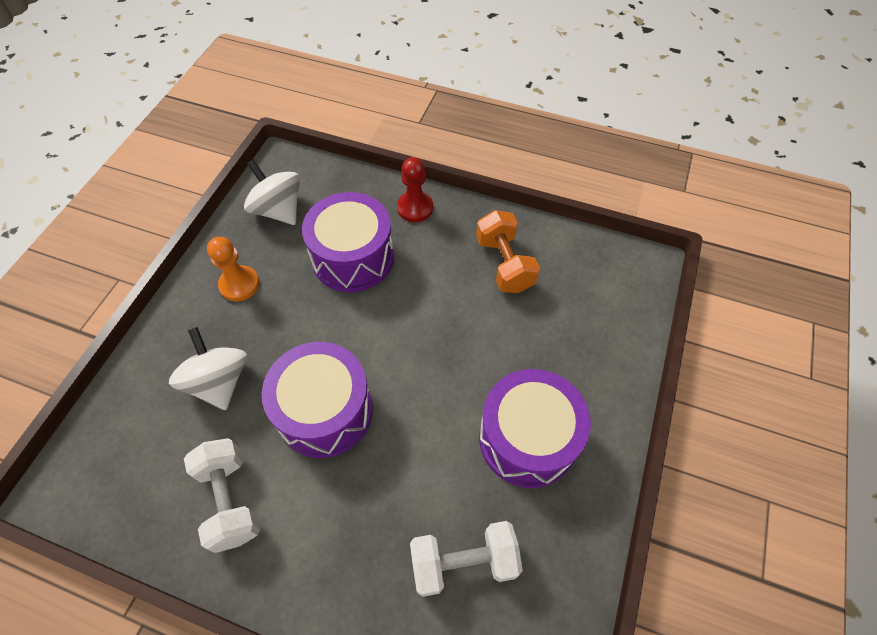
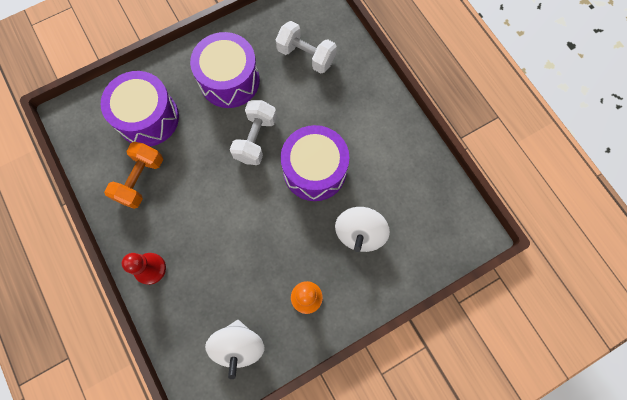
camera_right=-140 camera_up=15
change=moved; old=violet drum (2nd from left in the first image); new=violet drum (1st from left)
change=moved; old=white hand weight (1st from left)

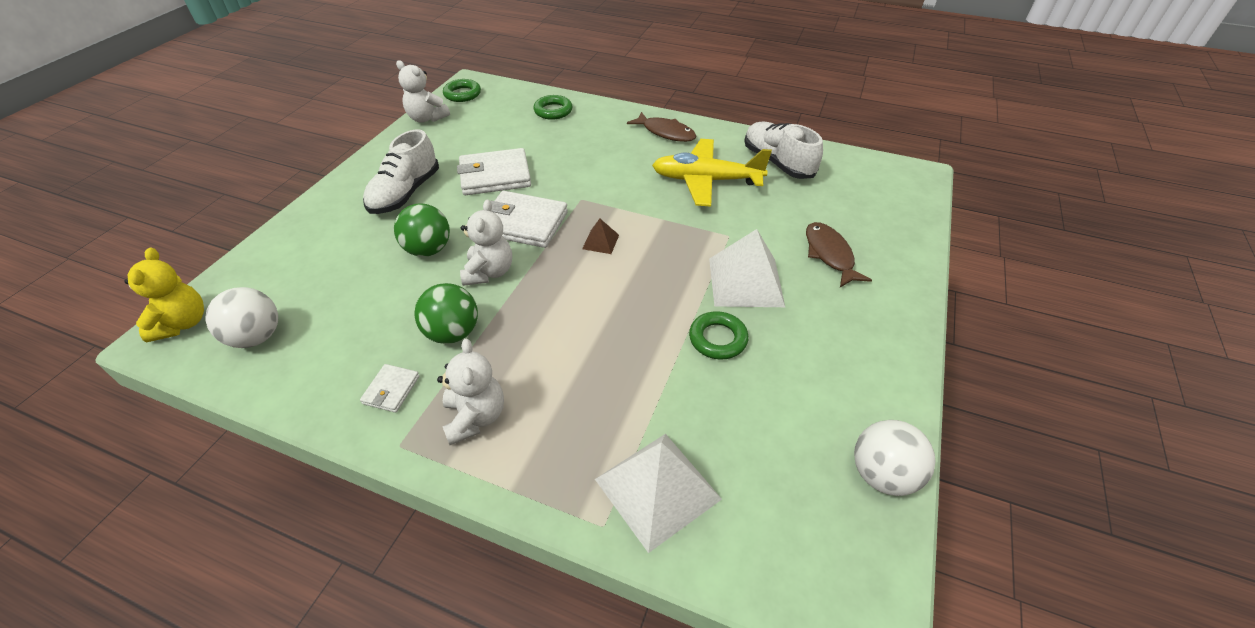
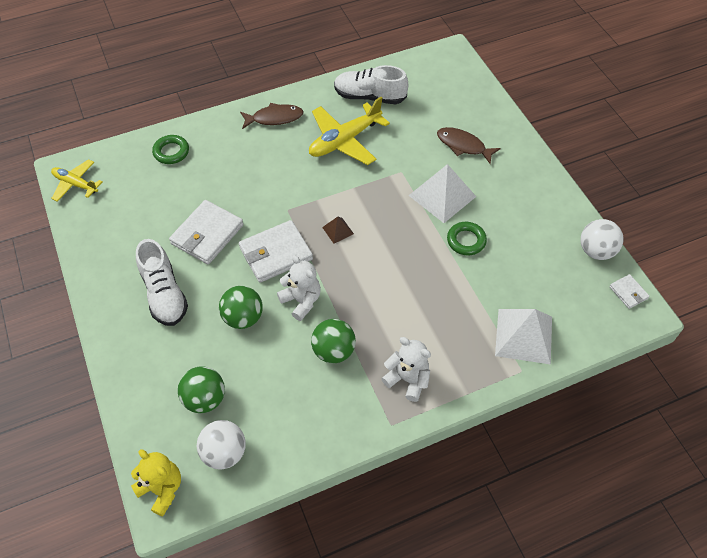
camera_right=-45 camera_up=10
change=replaced; old=leaf-green ring (1st from left); new=yellow plane (1st from left)
change=added; new=leaf-green sphere (1st from left)
change=moved; old=white billfold (1st from left in the first image); new=white billfold (3rd from left)
change=removed; old=white stuffed bear (1st from left)

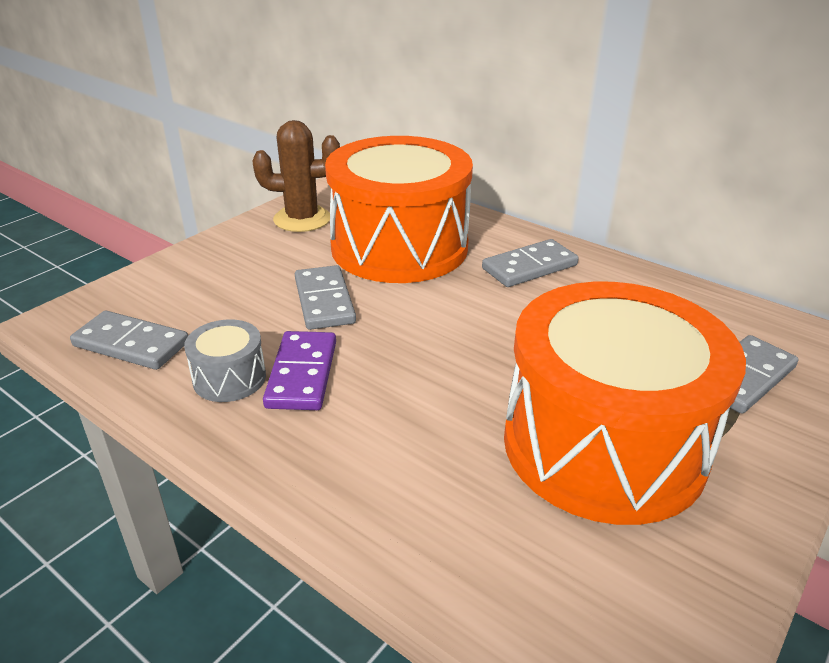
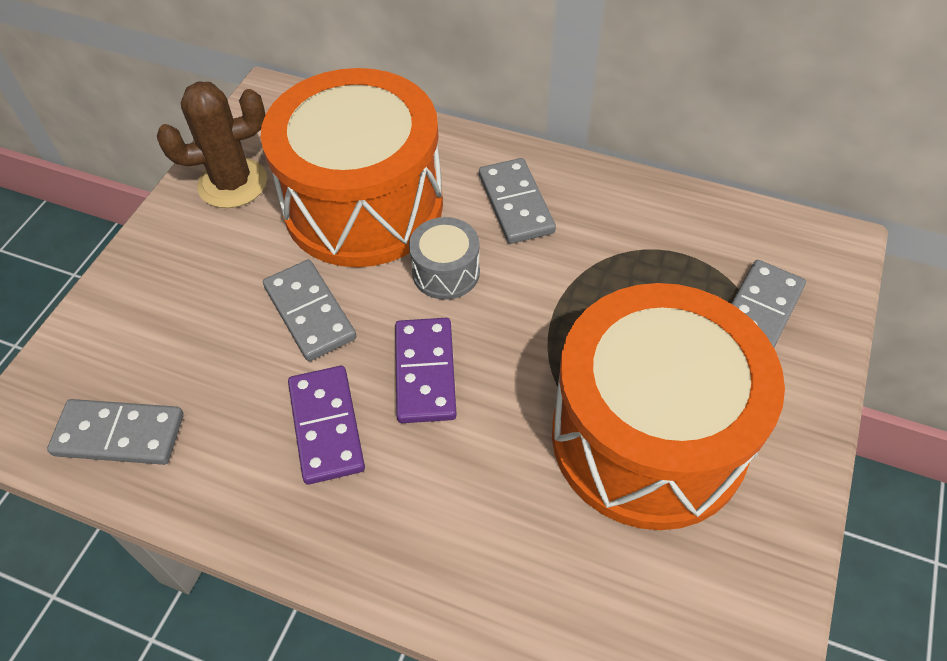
camera_right=-15 camera_up=20
change=added; new=violet domino tile (2nd from left)
change=moved; old=gray drum
change=turned; old=gray domino tile (3rd from left); degrees=-60

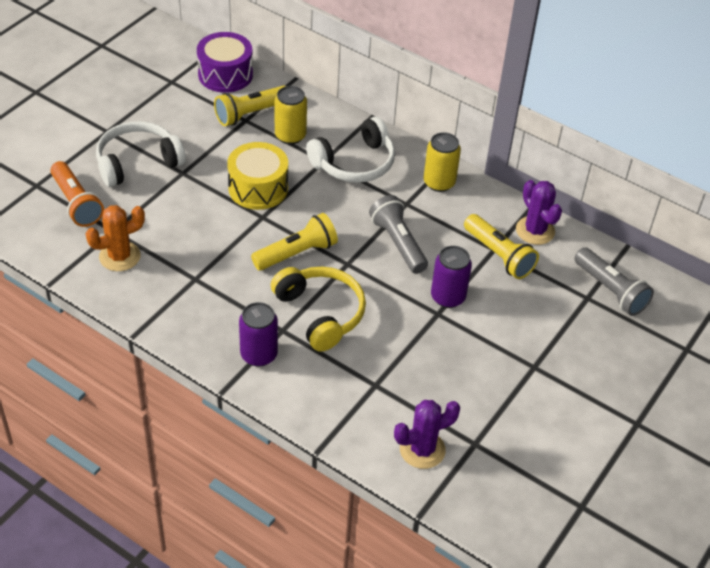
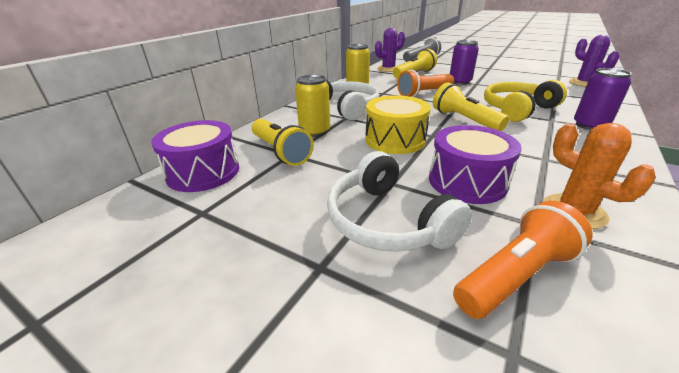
camera_right=-90 camera_up=-15
change=recoloured; old=gray pocket torch (1st from left); new=orange-coloured pocket torch (1st from left)
change=added; new=violet drum (2nd from left)

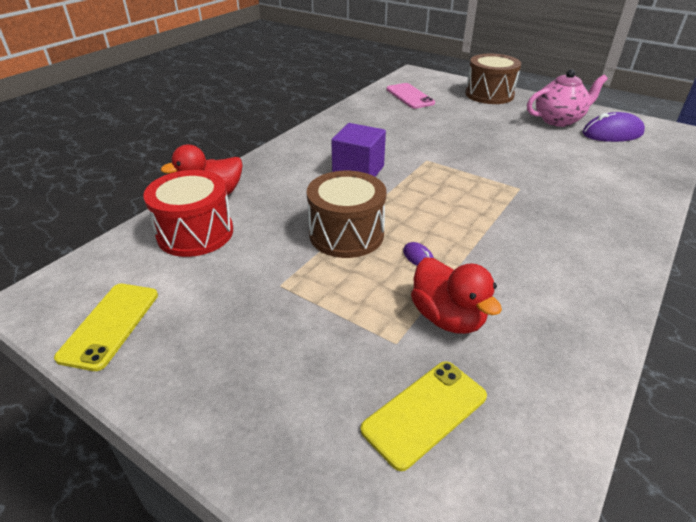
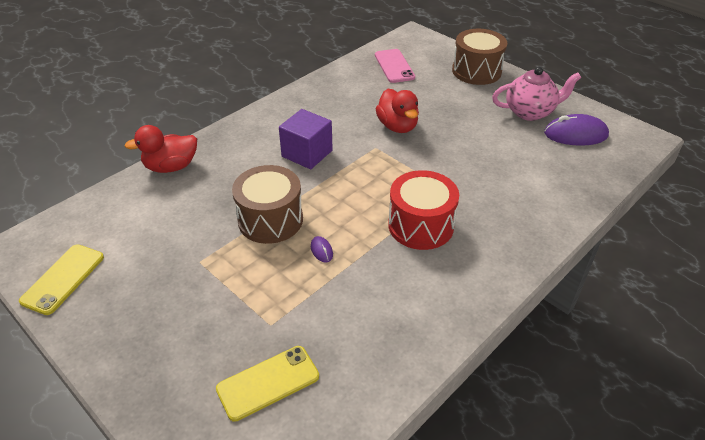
camera_right=10 camera_up=5
change=moved; old=scarlet duck (2nd from left)
change=moved; old=scarlet drum

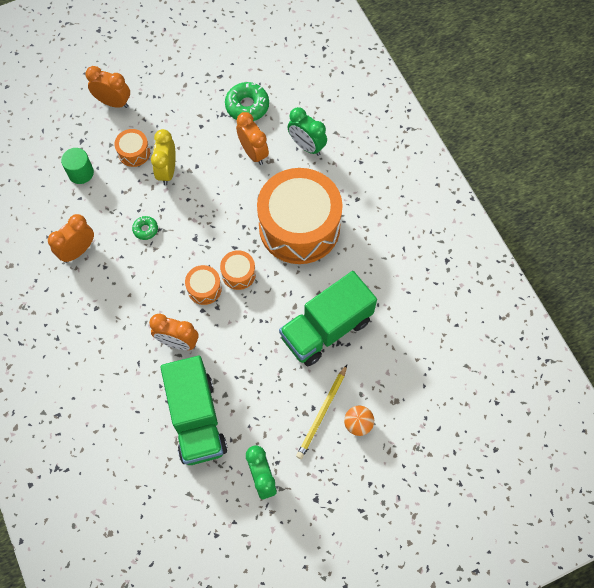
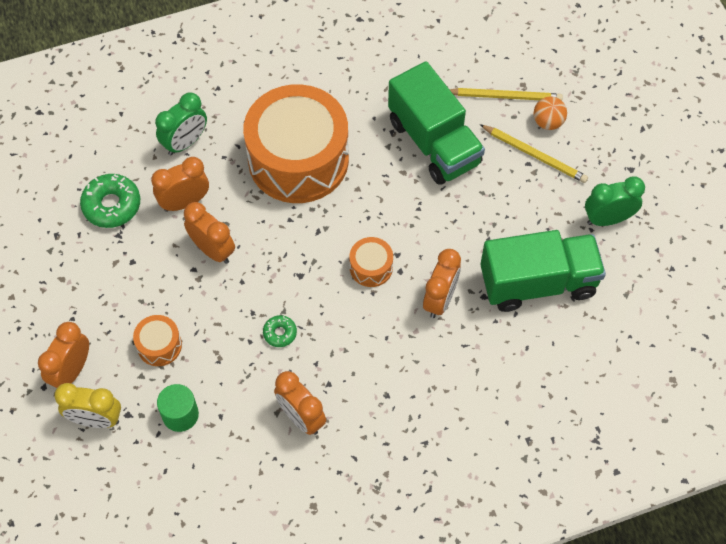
camera_right=-85 camera_up=-5
change=moved; old=yellow alarm clock
change=added; new=orange-coloured alarm clock (3rd from left)
change=added; new=yellow lead pencil (1st from left)
change=removed; old=orange-coloured drum (3rd from left)

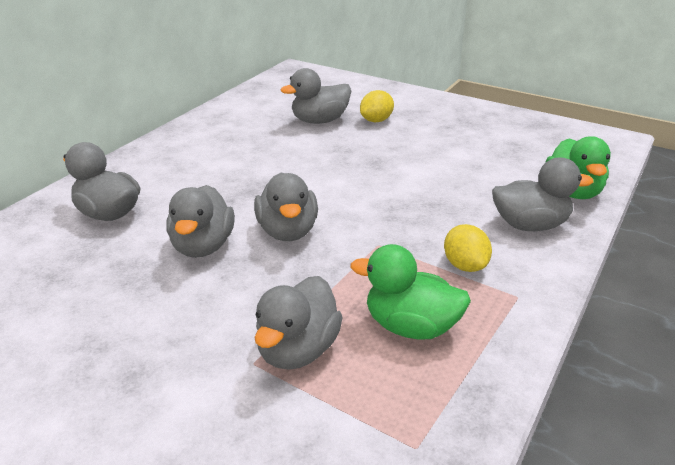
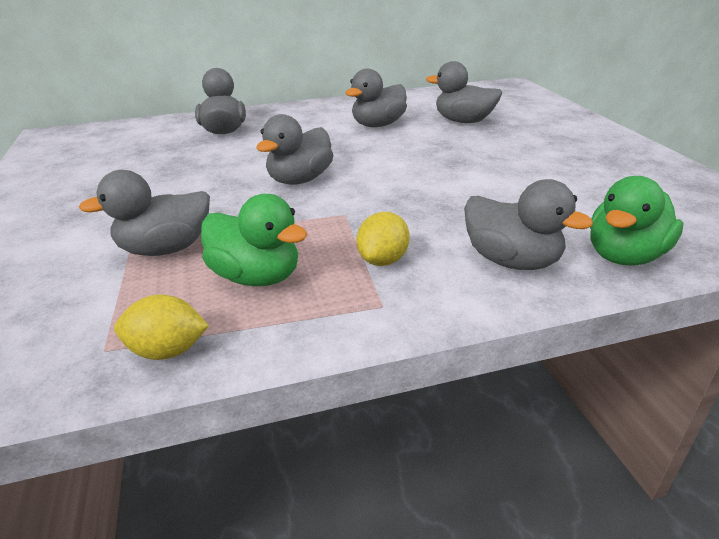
camera_right=45 camera_up=0
change=moved; old=yellow lemon (1st from left)
change=turned; old=leaf-green duck (1st from left); degrees=150
change=moved; old=gray duck (2nd from left in the first image); new=gray duck (4th from left)

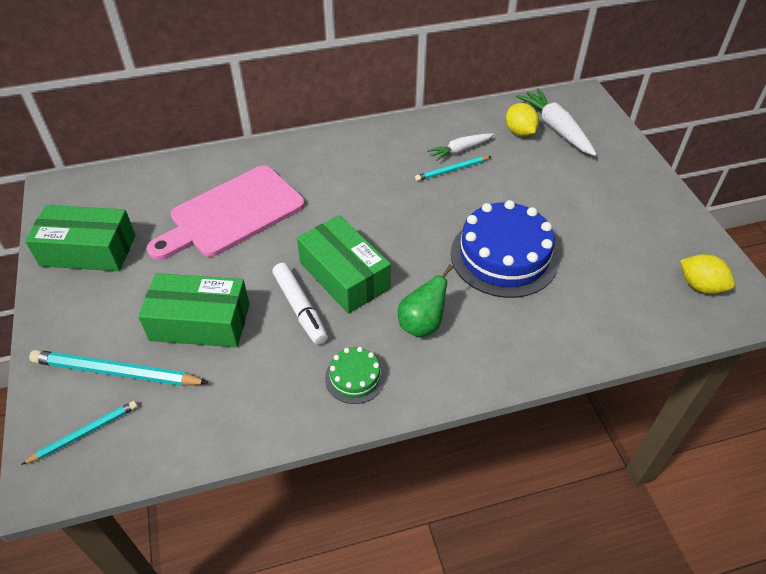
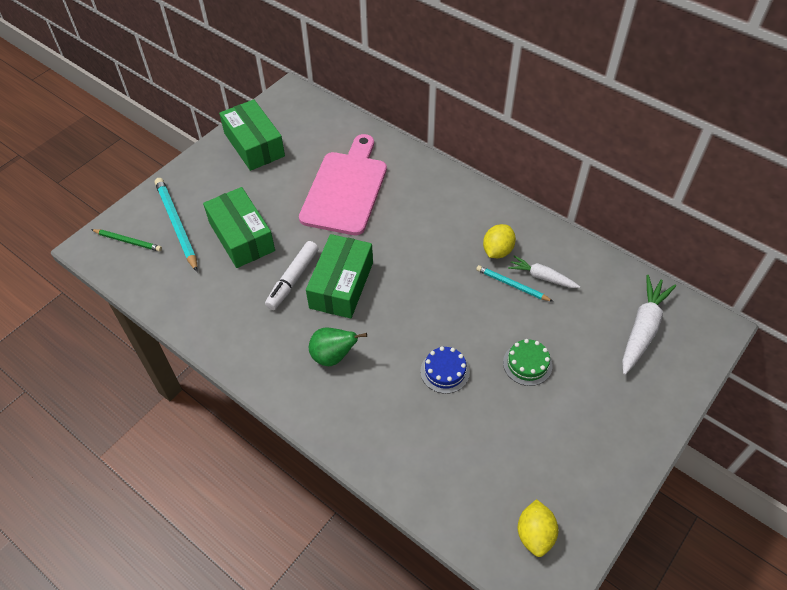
camera_right=55 camera_up=5
change=recoloured; old=aqua lead pencil (1st from left); new=leaf-green lead pencil
change=turned; old=rose-pink bread board; degrees=90
change=resized; old=royal blue cake; factor=0.49
change=moved; old=yellow lemon (1st from left)
change=moved; old=leaf-green cake

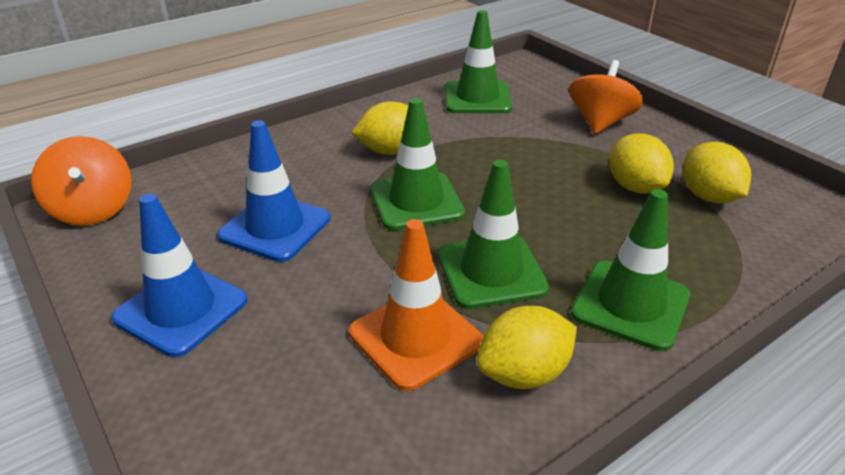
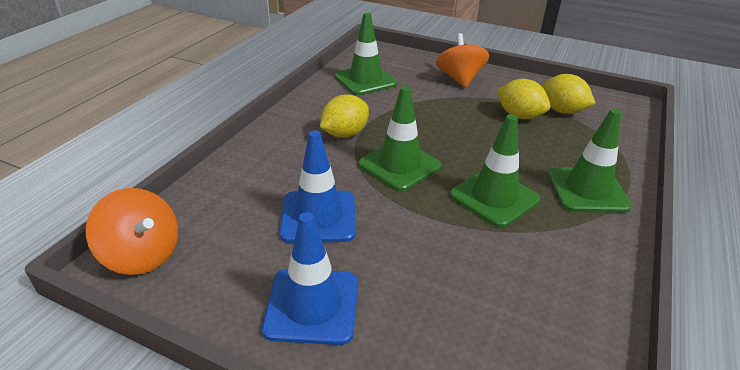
camera_right=-30 camera_up=0
change=removed; old=orange-coloured road cone
change=removed; old=yellow lemon (2nd from left)

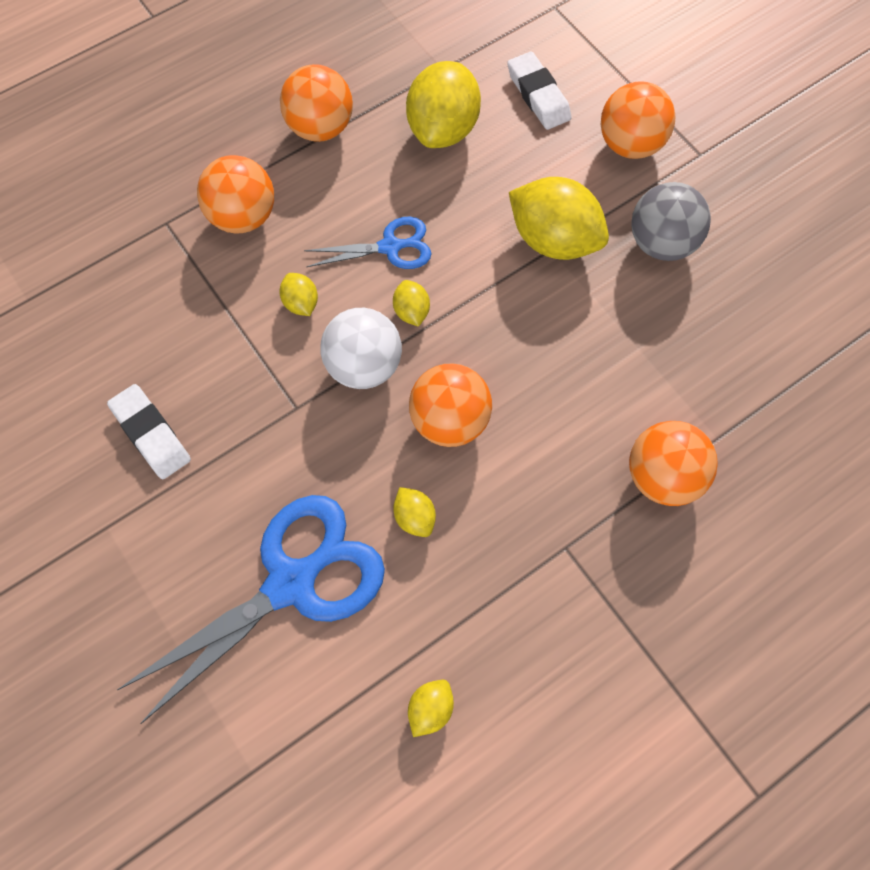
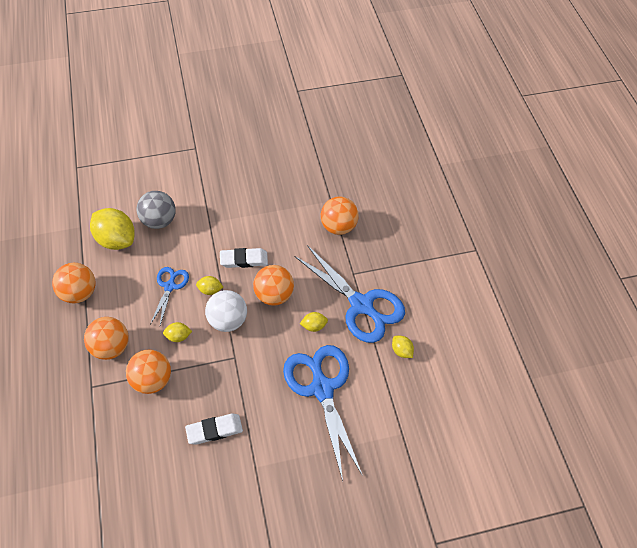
camera_right=-70 camera_up=-10
change=moved; old=orange-coloured sphere (4th from left in the first image); new=orange-coloured sphere (3rd from left)
change=moved; old=gray sphere
change=moved; old=white eraser (2nd from left)
change=added; new=royal blue shears (3rd from left)
change=removed; old=yellow lemon (6th from left)

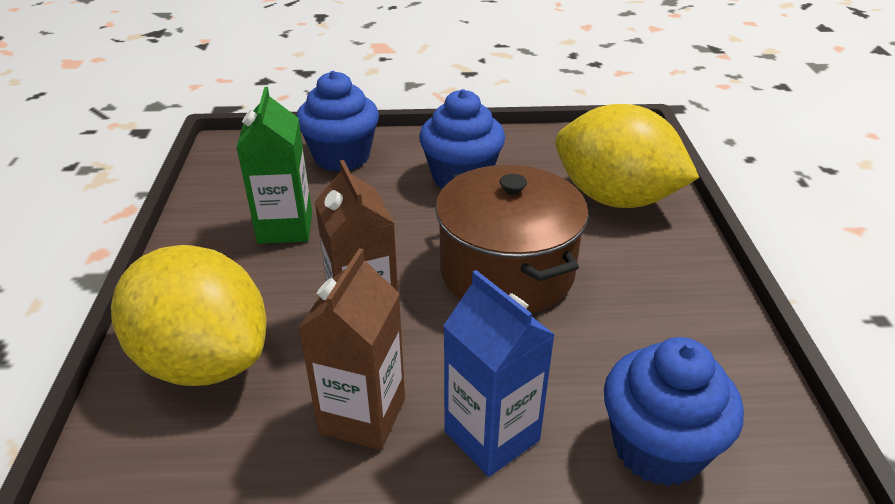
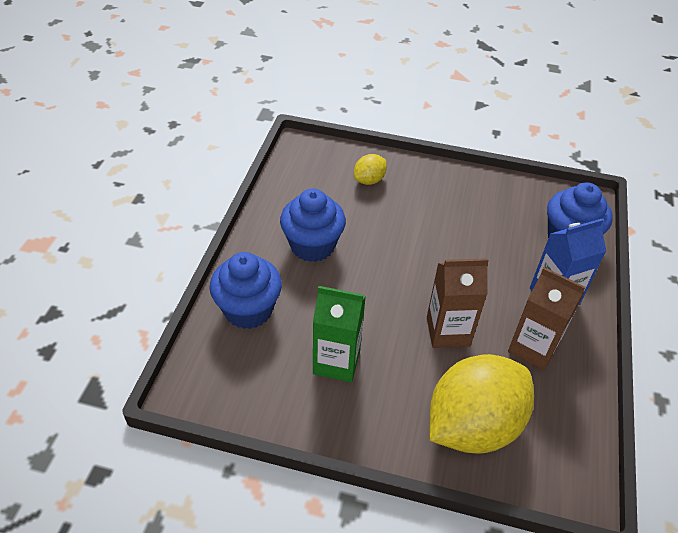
camera_right=-75 camera_up=10
change=resized; old=yellow lemon (2nd from left in the first image); factor=0.45
change=removed; old=brown cooking pot

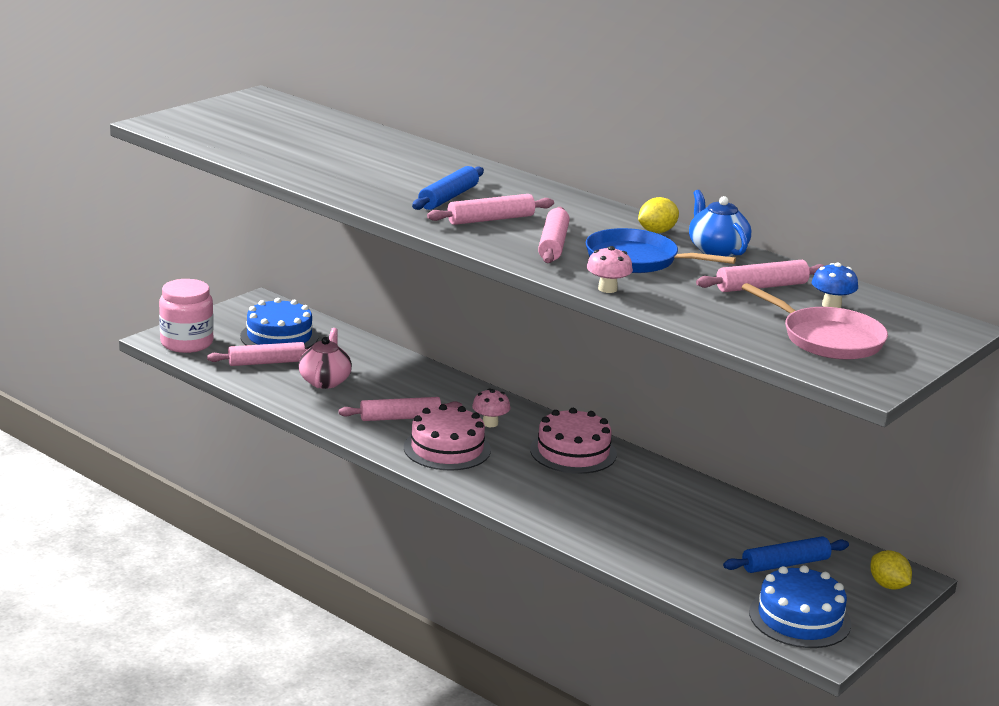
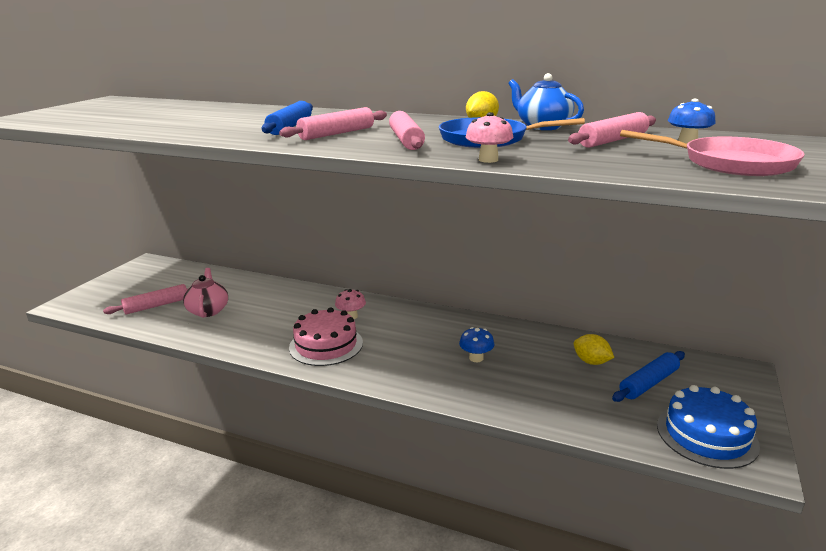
camera_right=-15 camera_up=0
change=added; new=royal blue mushroom (1st from left)
change=moved; old=yellow lemon (2nd from left)
change=removed; old=rose-pink jar
change=removed; old=royal blue cake (1st from left)
change=removed; old=rose-pink rolling pin (2nd from left)
change=removed; old=rose-pink cake (2nd from left)

